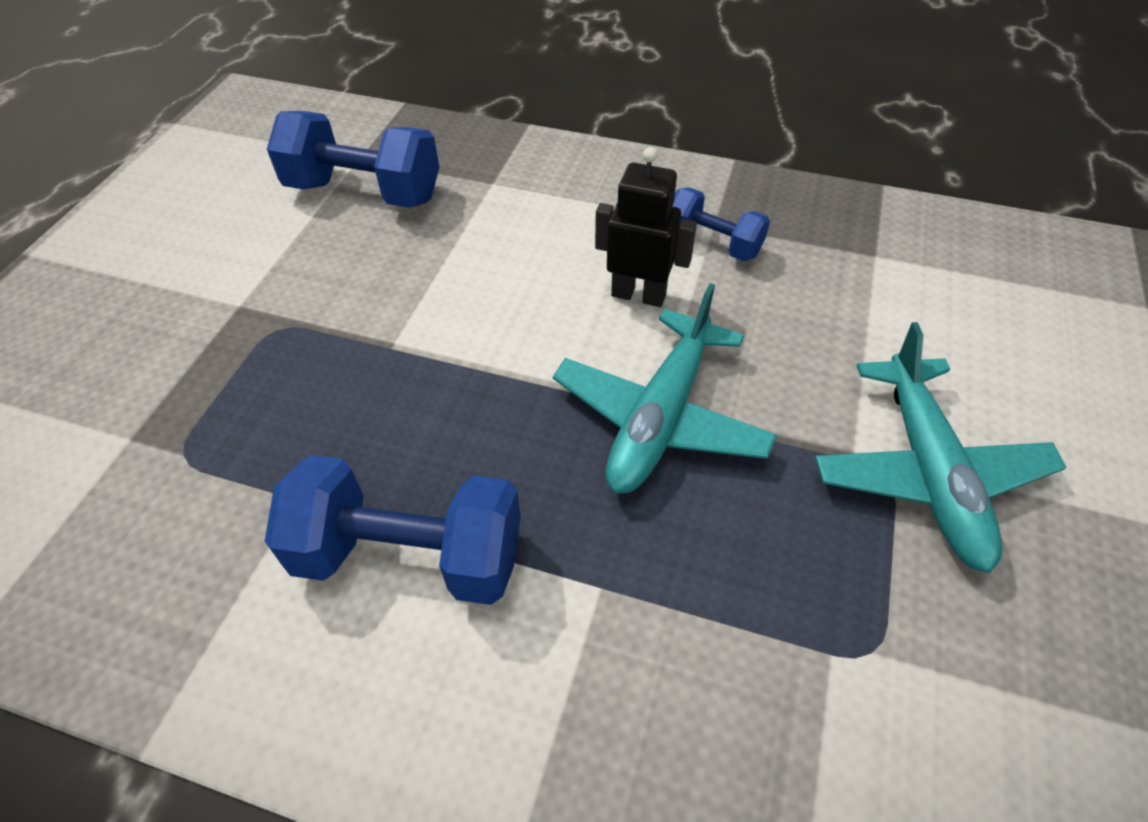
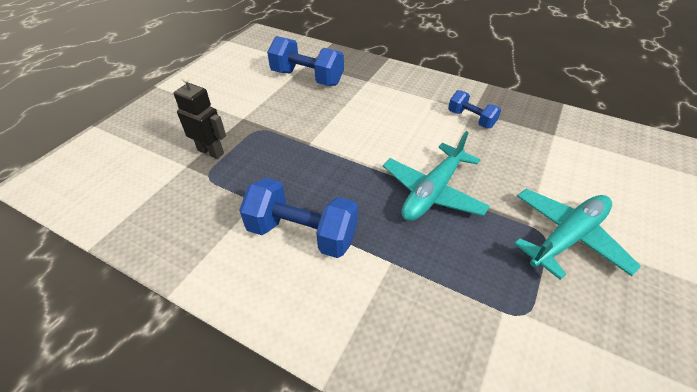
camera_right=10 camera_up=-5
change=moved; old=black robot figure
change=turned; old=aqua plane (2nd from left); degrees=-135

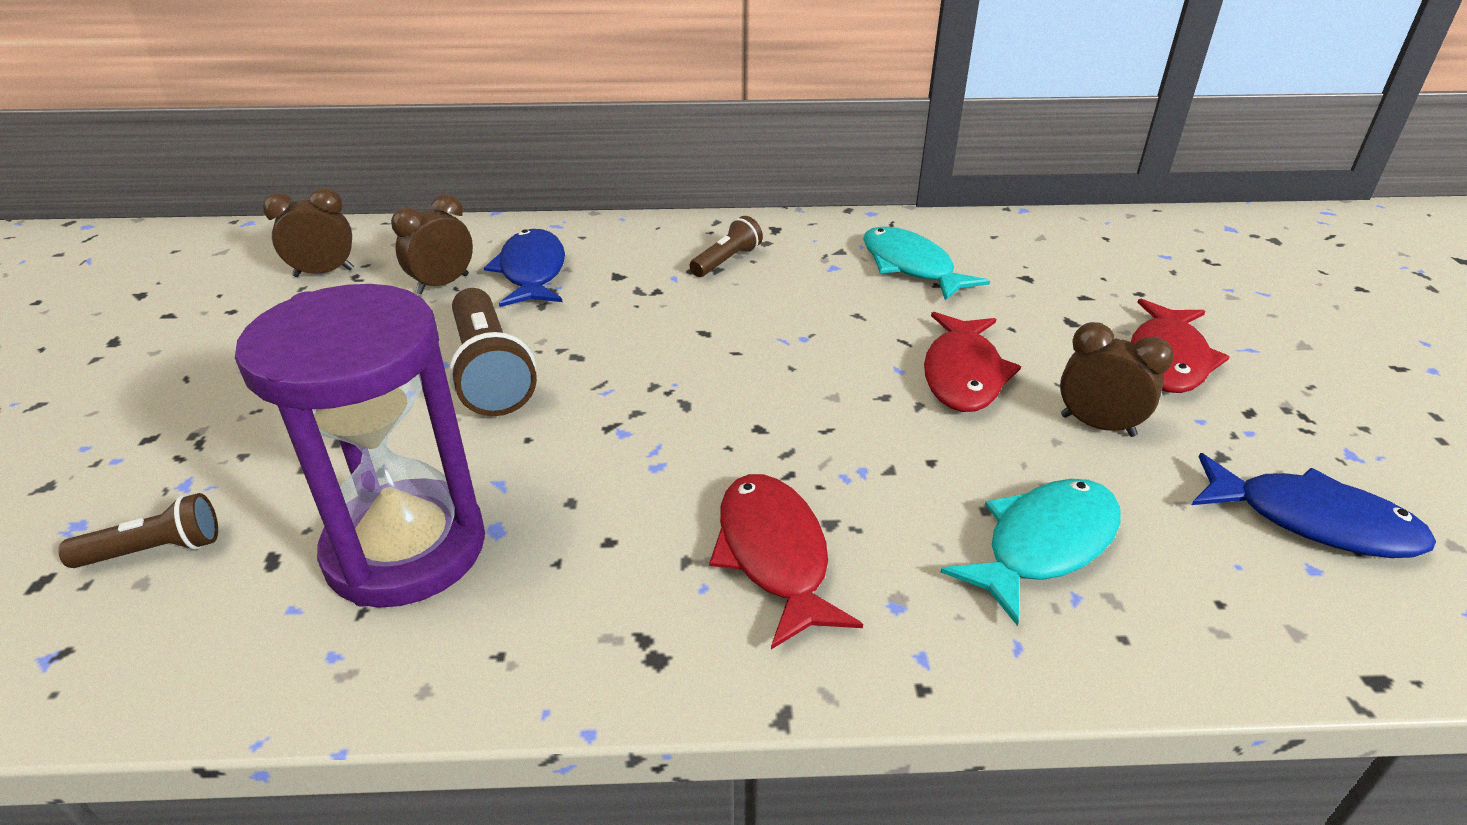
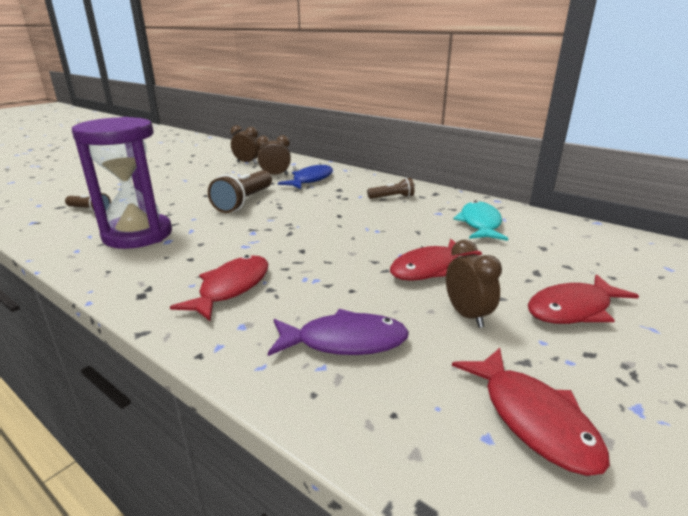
camera_right=40 camera_up=-10
change=recoloured; old=aqua fish (2nd from left); new=violet fish
change=recoloured; old=royal blue fish (2nd from left); new=scarlet fish (3rd from left)

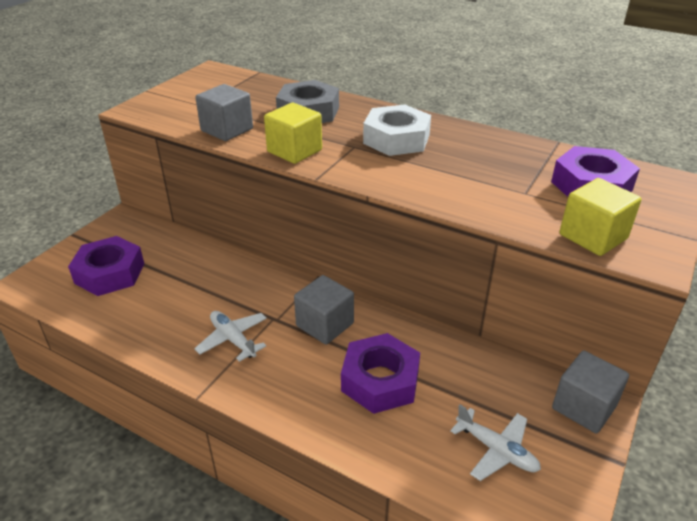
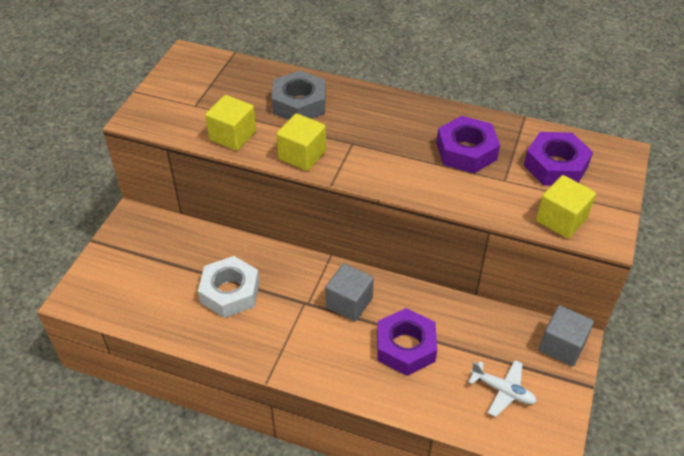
camera_right=-10 camera_up=10
change=moved; old=white nut
change=recoloured; old=gray block (1st from left); new=yellow block (1st from left)
change=moved; old=violet nut (1st from left in the first image); new=violet nut (2nd from left)
change=removed; old=white plane (1st from left)

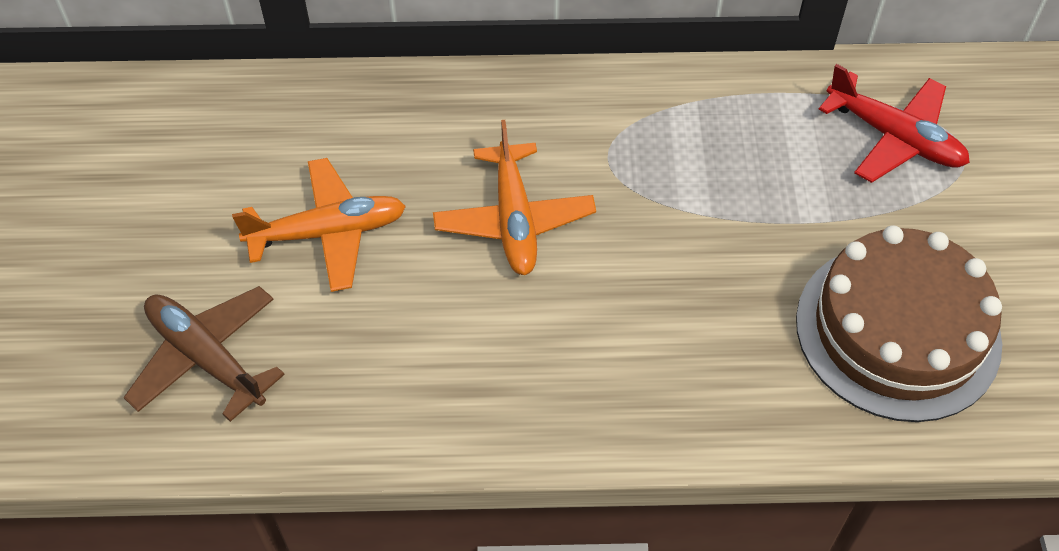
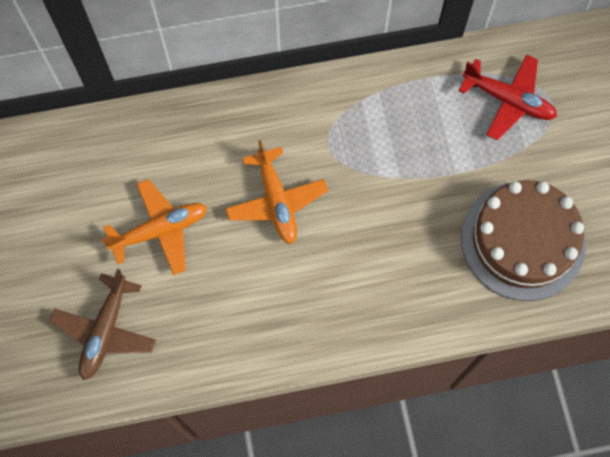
camera_right=-10 camera_up=15
change=turned; old=brown plane; degrees=-105

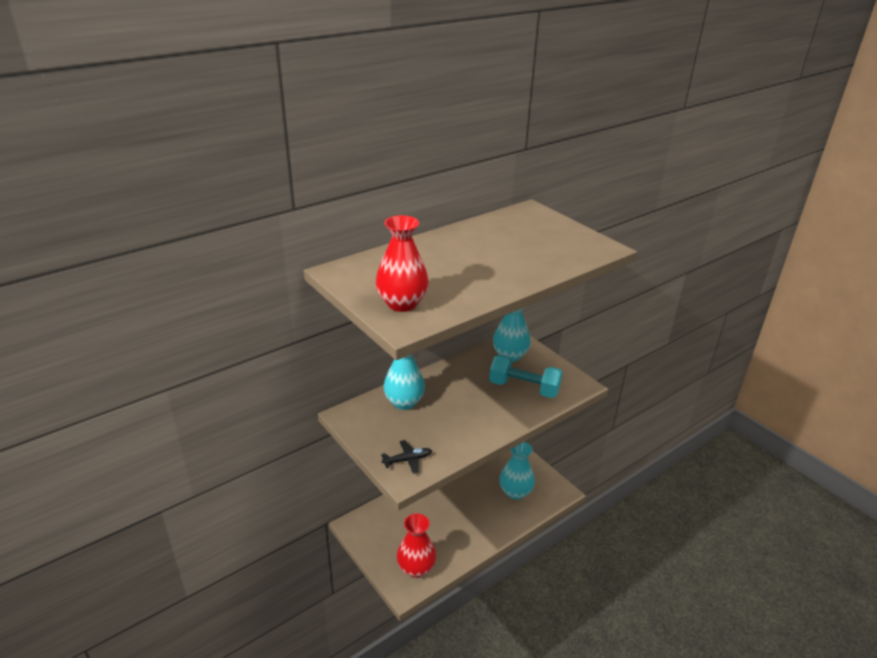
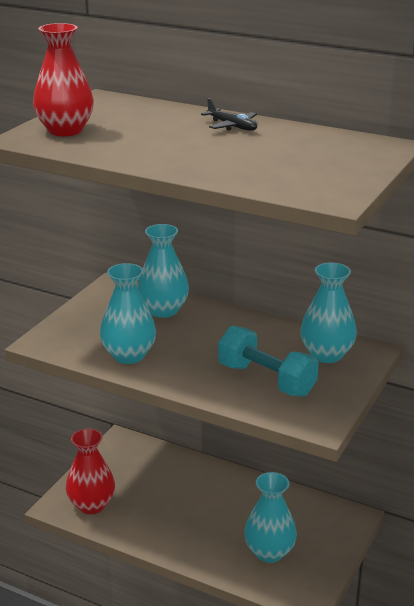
camera_right=65 camera_up=-5
change=added; new=aqua tall vase (1st from left)
change=moved; old=black plane
change=turned; old=aqua hand weight; degrees=-45

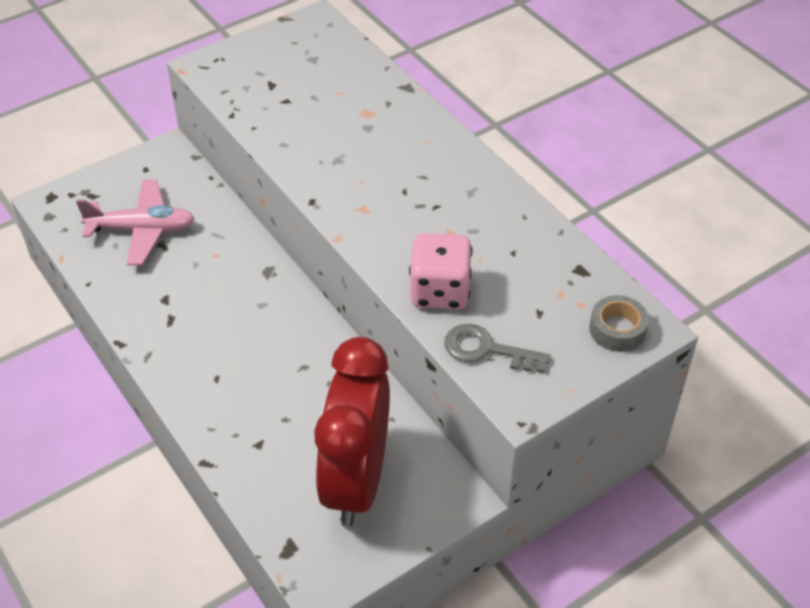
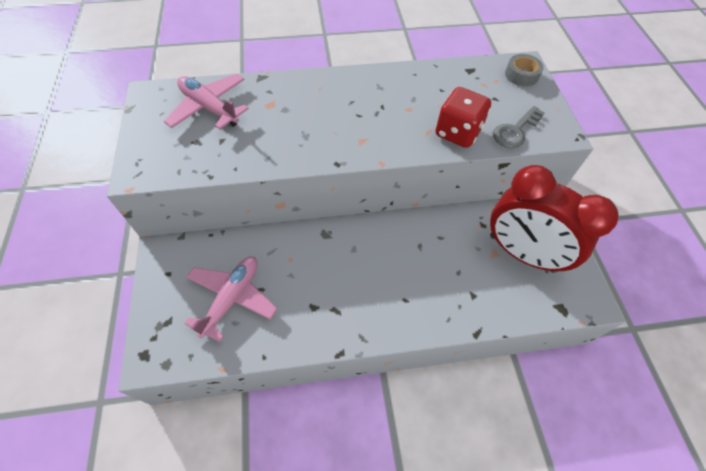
camera_right=-65 camera_up=10
change=added; new=rose-pink plane (1st from left)
change=recoloured; old=rose-pink game die; new=scarlet game die

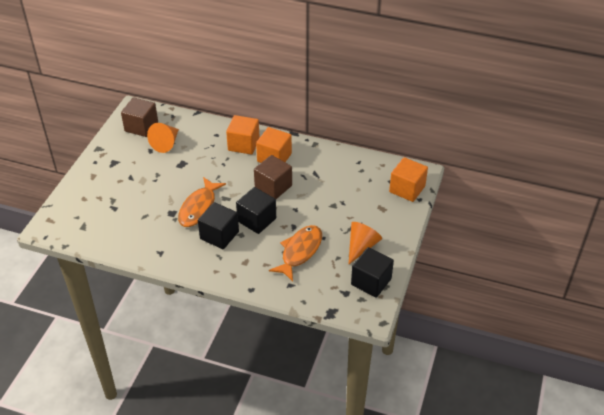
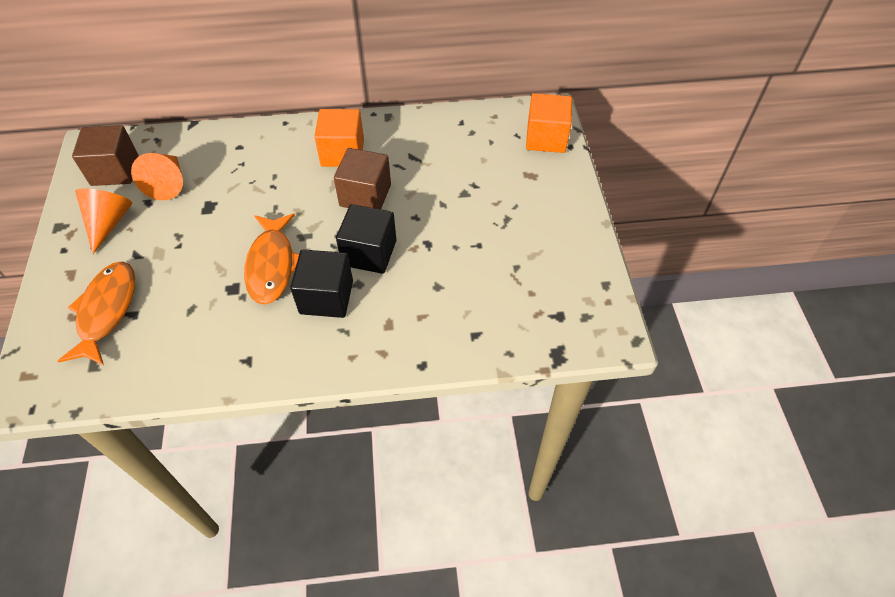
camera_right=-25 camera_up=10
change=moved; old=orange-coloured fish (2nd from left in the first image); new=orange-coloured fish (1st from left)
change=moved; old=orange-coloured solid cone (2nd from left in the first image); new=orange-coloured solid cone (1st from left)
change=removed; old=orange-coloured block (1st from left)
change=removed; old=black block (3rd from left)

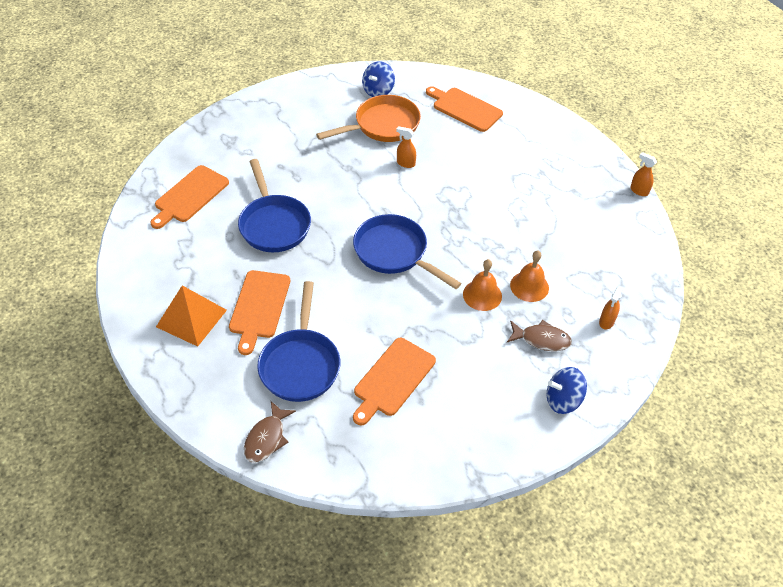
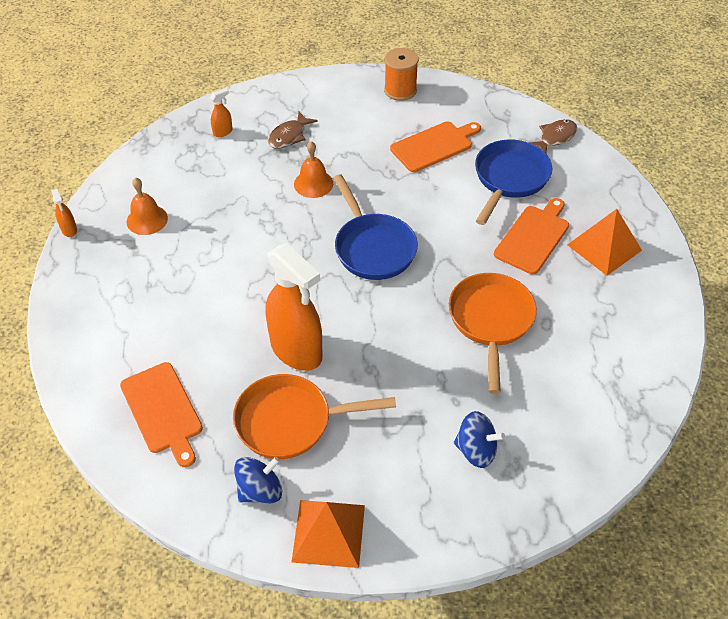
camera_right=-155 camera_up=0
change=moved; old=orange-coloured hand bell (2nd from left in the first image); new=orange-coloured hand bell (1st from left)
change=resized; old=orange-coloured spray cleaner (1st from left in the first image); factor=2.44
change=turned; old=brown fish (2nd from left in the first image); degrees=-90
change=added; new=orange-coloured pyramid (1st from left)
change=added; new=orange-coloured bobbin
change=recoloured; old=royal blue frying pan (1st from left); new=orange-coloured frying pan (2nd from left)
change=moved; old=royal blue spinning top (2nd from left)
change=removed; old=orange-coloured bread board (1st from left)

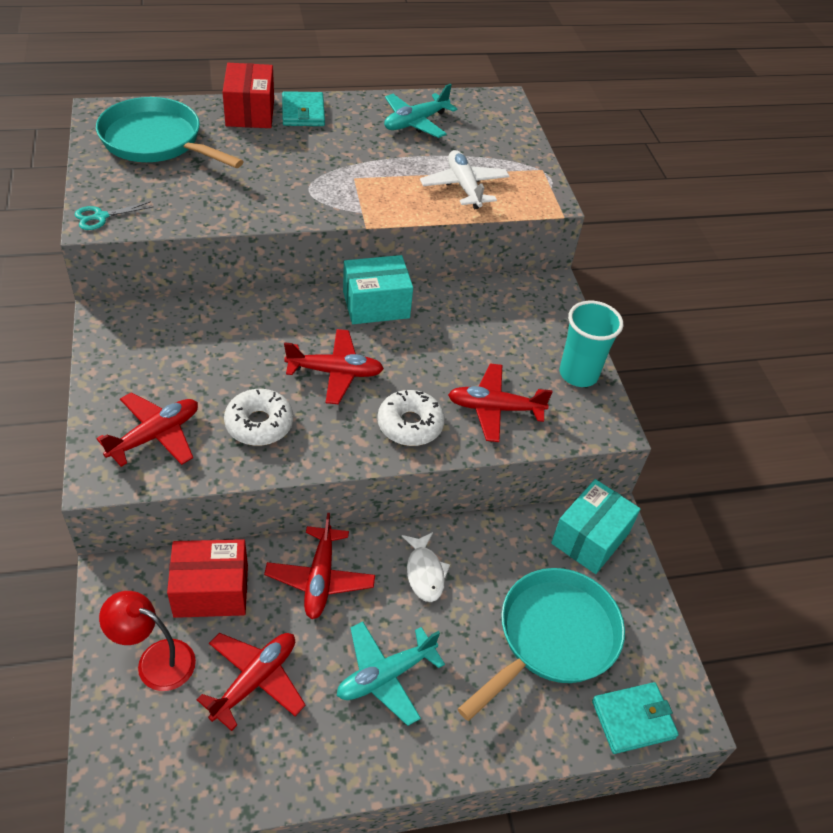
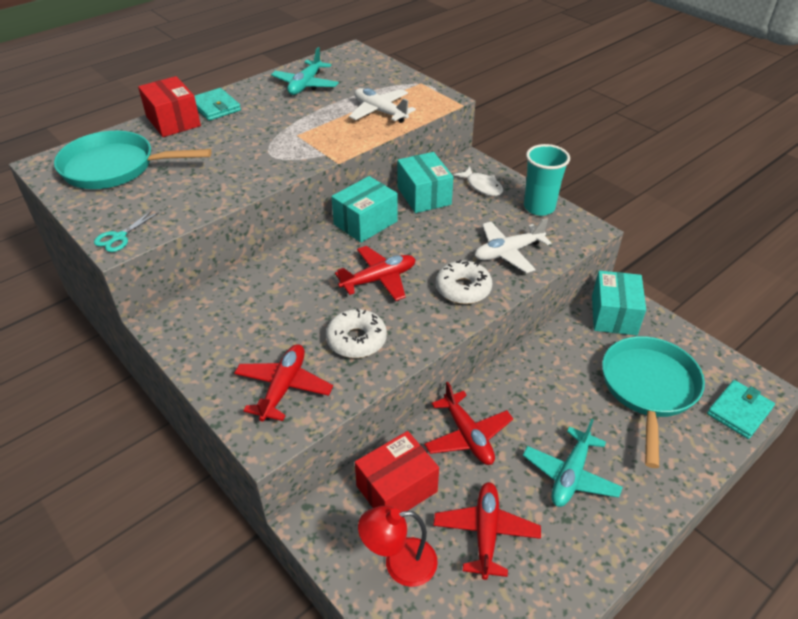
camera_right=-25 camera_up=-5
change=added; new=aqua package (2nd from left)
change=moved; old=white fish
change=recoloured; old=scarlet plane (5th from left); new=white plane (2nd from left)

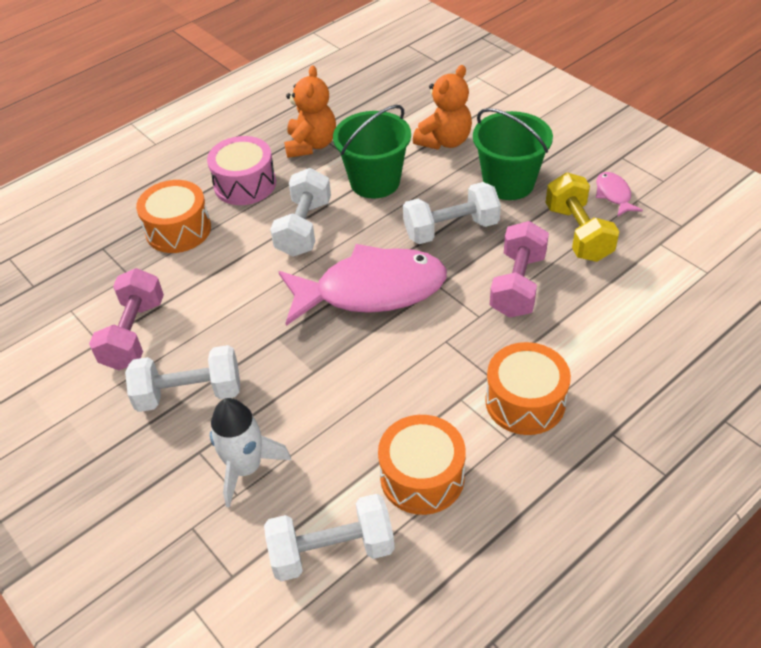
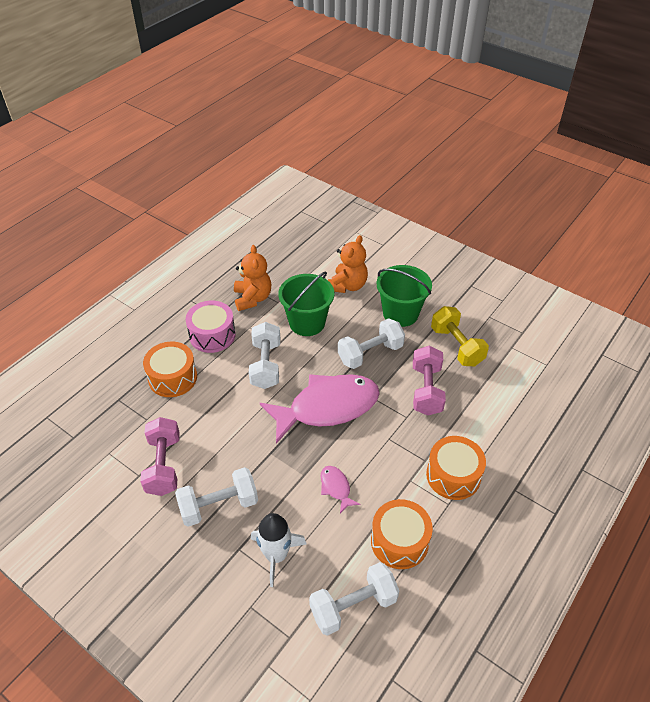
camera_right=-15 camera_up=0
change=moved; old=rose-pink fish (2nd from left)

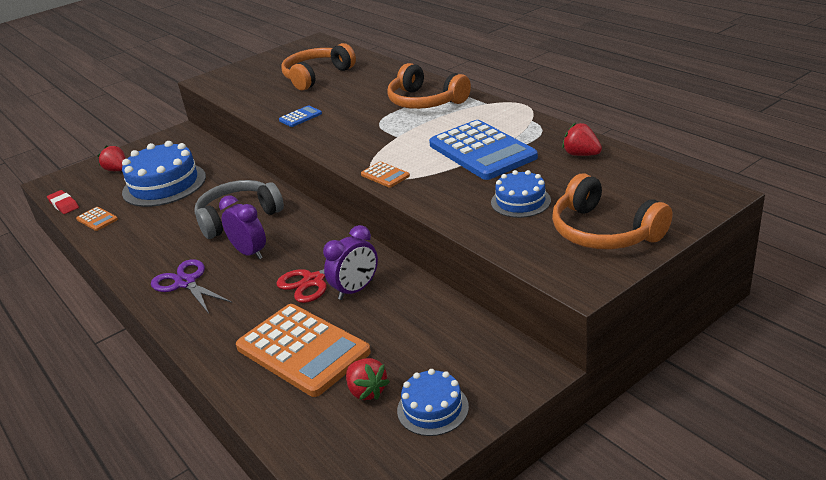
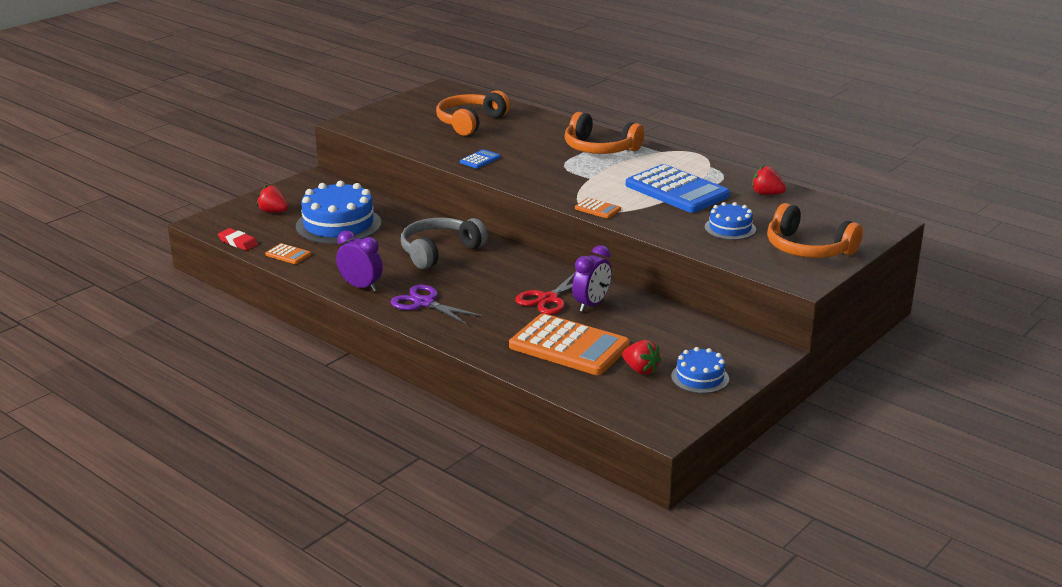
camera_right=-15 camera_up=-5
change=moved; old=violet alarm clock (1st from left)

